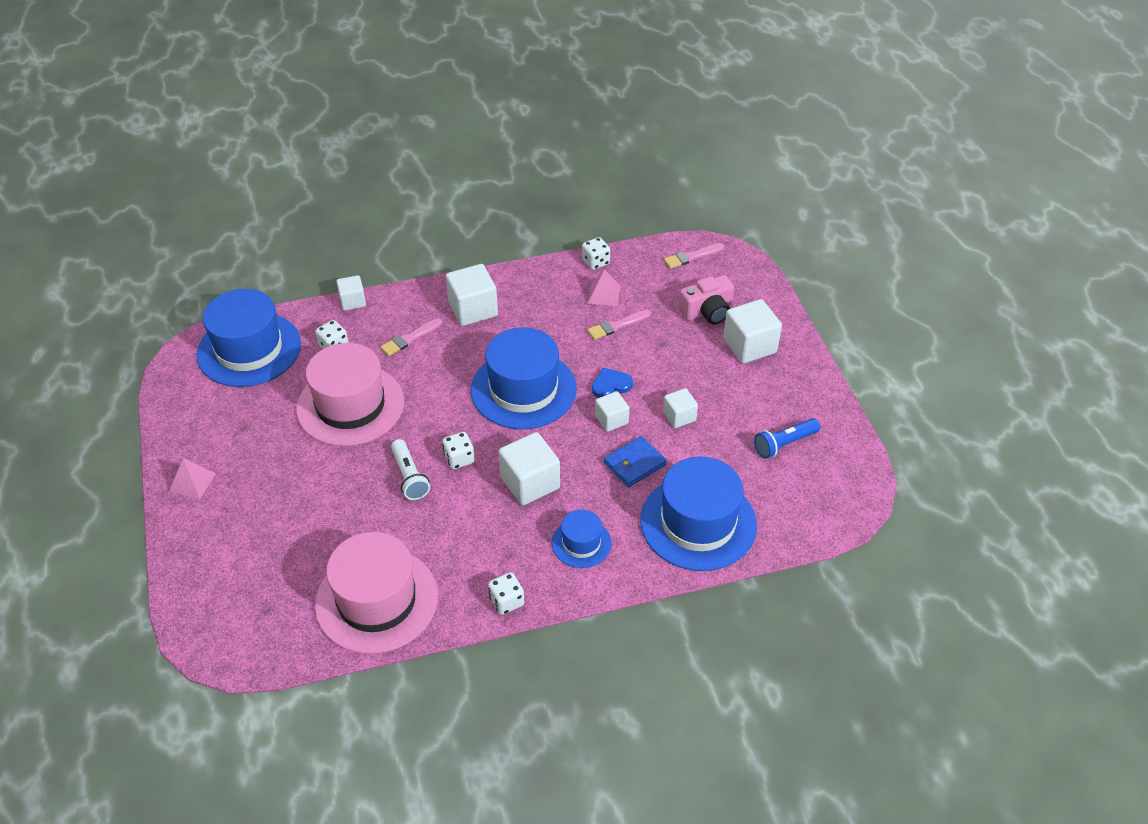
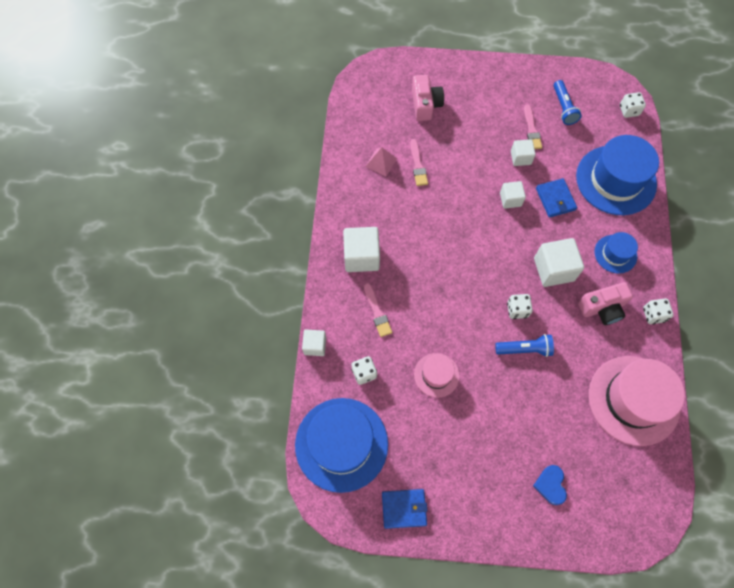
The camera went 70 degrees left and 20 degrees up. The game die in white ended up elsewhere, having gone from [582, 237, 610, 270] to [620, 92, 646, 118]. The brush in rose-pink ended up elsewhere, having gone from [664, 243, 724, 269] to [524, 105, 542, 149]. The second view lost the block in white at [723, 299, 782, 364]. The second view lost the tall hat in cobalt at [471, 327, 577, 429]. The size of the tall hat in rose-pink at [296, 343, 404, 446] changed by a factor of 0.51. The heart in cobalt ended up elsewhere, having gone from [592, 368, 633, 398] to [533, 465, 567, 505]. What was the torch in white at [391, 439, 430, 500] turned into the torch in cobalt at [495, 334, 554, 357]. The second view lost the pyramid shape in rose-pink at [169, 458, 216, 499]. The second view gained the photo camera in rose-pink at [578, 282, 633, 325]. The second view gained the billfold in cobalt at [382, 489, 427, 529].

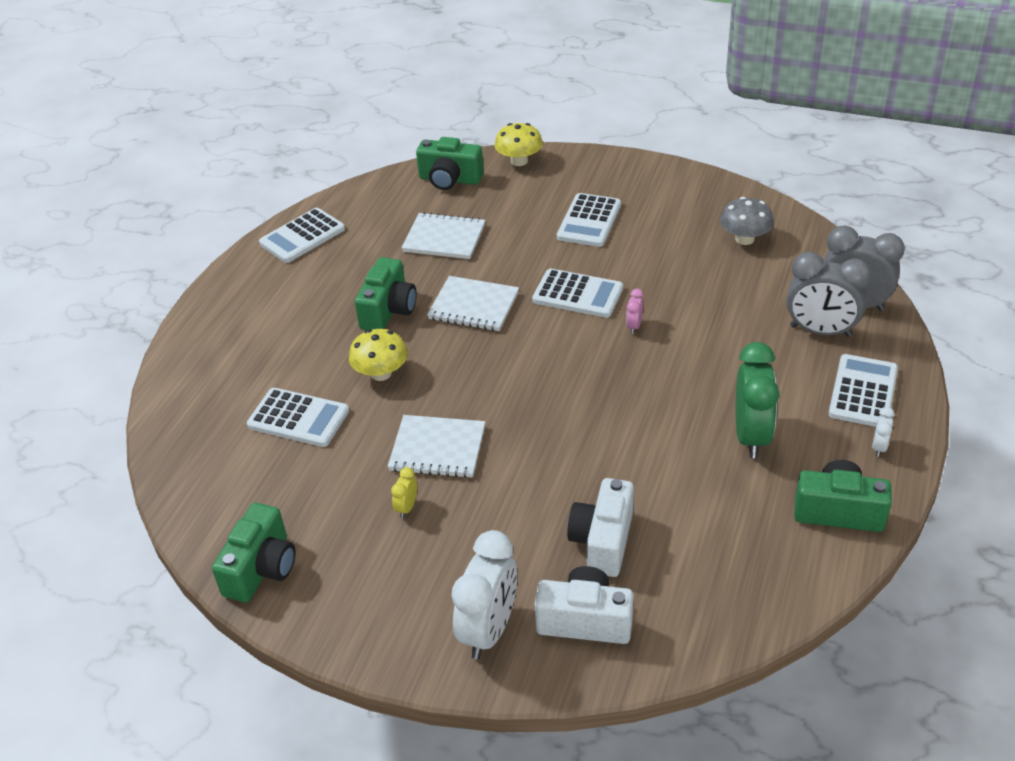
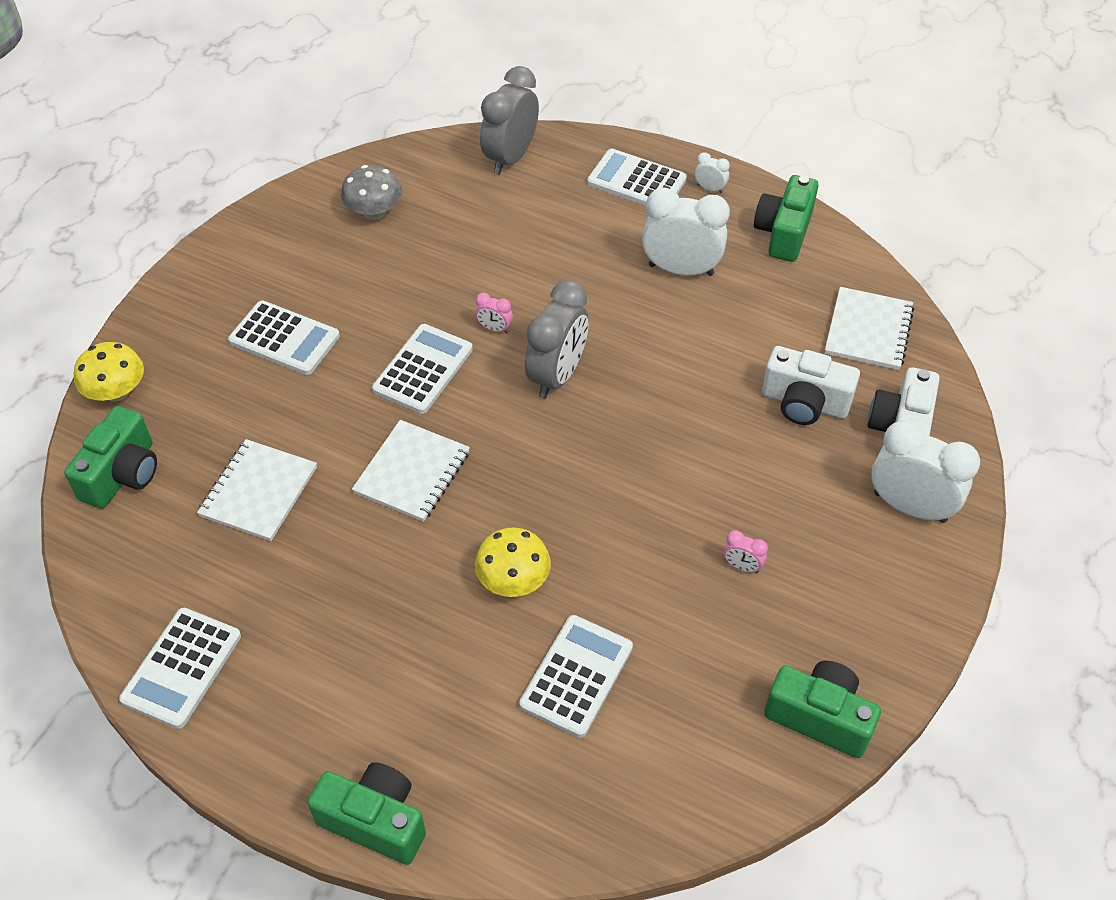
The camera went 85 degrees left and 10 degrees up. The adding machine in white at [259, 208, 345, 263] ended up facing another way, 60 degrees clockwise from before. The clock in gray ended up elsewhere, having gone from [787, 252, 871, 337] to [525, 280, 589, 399]. The photo camera in green ended up elsewhere, having gone from [355, 257, 417, 330] to [308, 762, 426, 865]. What was the clock in green at [736, 342, 779, 458] turned into the clock in white at [642, 187, 730, 276]. The exercise book in white ended up elsewhere, having gone from [388, 415, 485, 478] to [825, 287, 914, 370]. What was the clock in golden at [391, 467, 417, 518] turned into the clock in rose-pink at [723, 530, 768, 573].

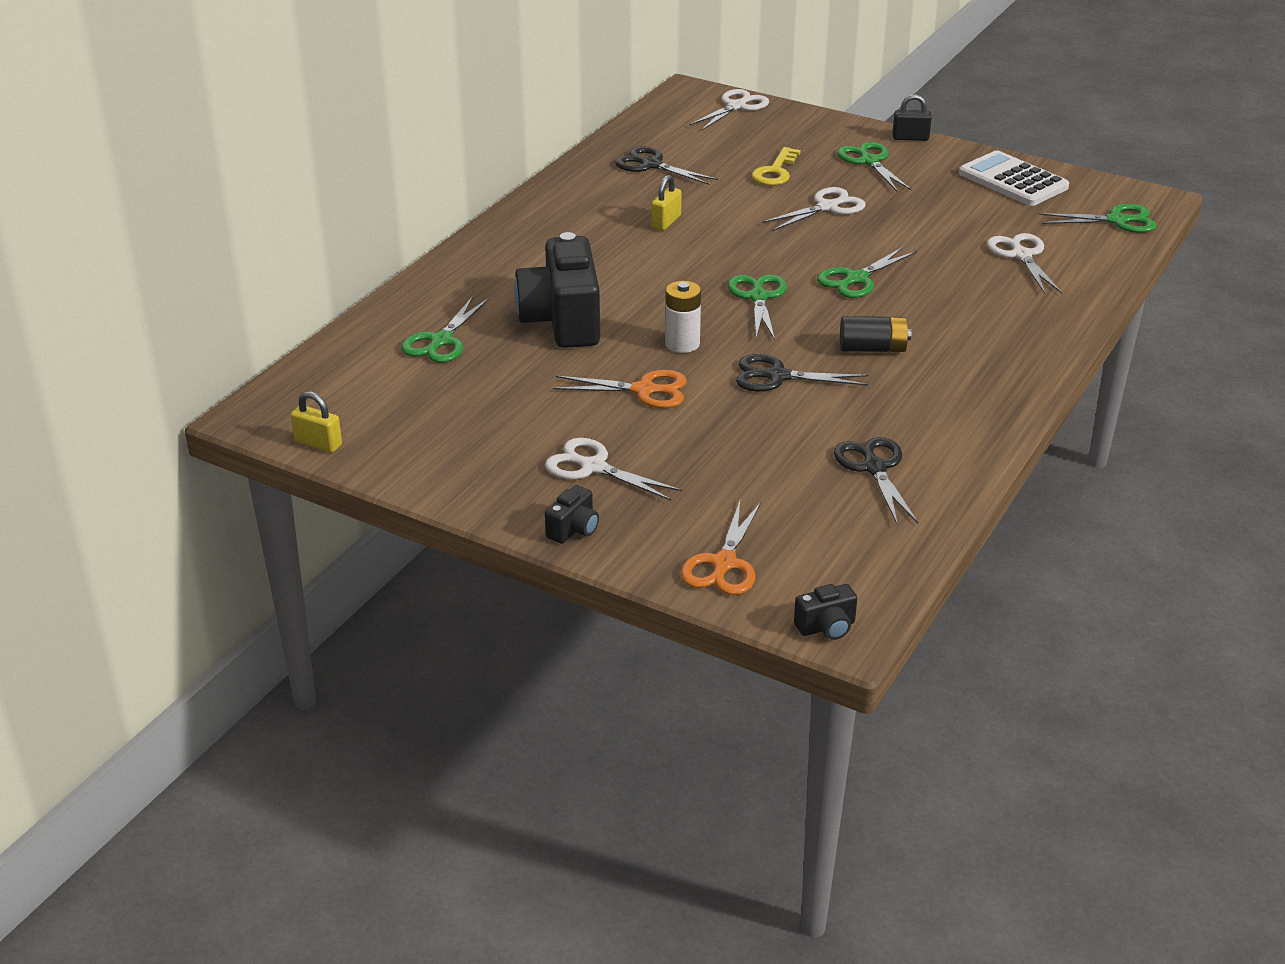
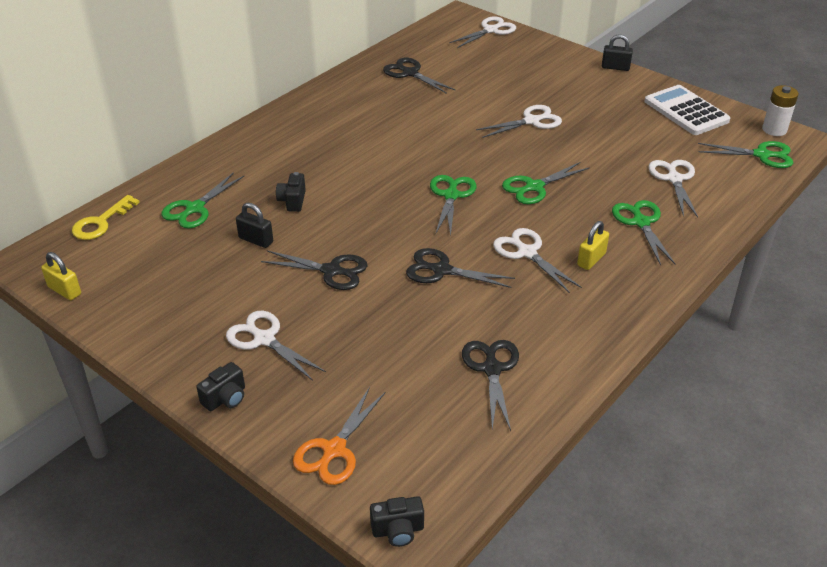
The camera went 10 degrees right and 5 degrees up. The pair of scissors in green ended up elsewhere, having gone from [837, 142, 912, 191] to [612, 200, 675, 265]. The key in golden ended up elsewhere, having gone from [752, 147, 801, 186] to [72, 195, 140, 240]. The small lock in golden ended up elsewhere, having gone from [651, 175, 682, 231] to [577, 221, 609, 270]. The size of the photo camera in jet-black at [514, 232, 600, 348] changed by a factor of 0.43. The power cell in white ended up elsewhere, having gone from [665, 281, 701, 353] to [762, 85, 799, 136]. Where the power cell in jet-black stood at [840, 316, 911, 352], the pair of scissors in white came to stand at [493, 228, 582, 293]. What was the pair of scissors in bright orange at [553, 370, 687, 408] turned into the pair of scissors in jet-black at [261, 250, 367, 290]. The second view gained the small lock in jet-black at [236, 203, 273, 248].

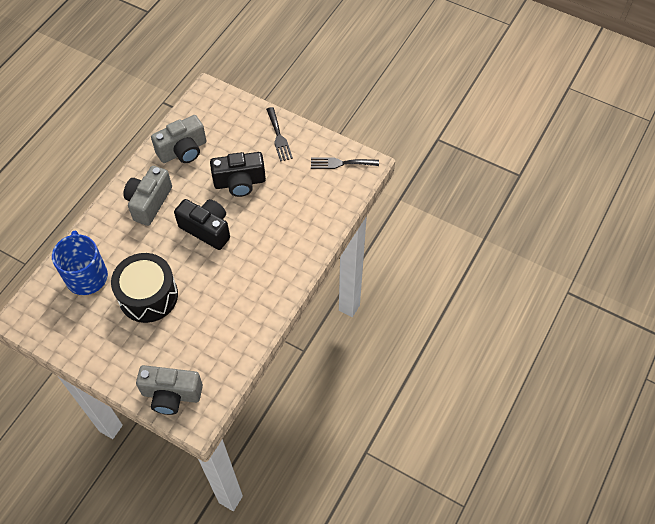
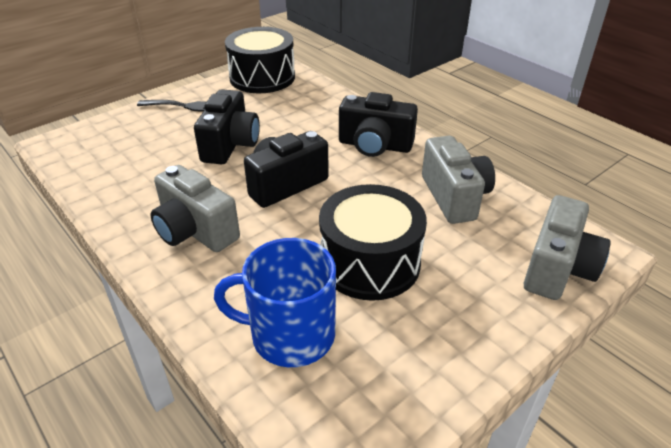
The camera went 70 degrees left and 20 degrees down. The photo camera in gray ended up elsewhere, having gone from [151, 115, 206, 163] to [422, 136, 495, 224]. Where the fork in jet-black stood at [311, 157, 379, 169], the toy drum in jet-black came to stand at [225, 27, 295, 93]. The second view gained the photo camera in jet-black at [339, 92, 418, 157].

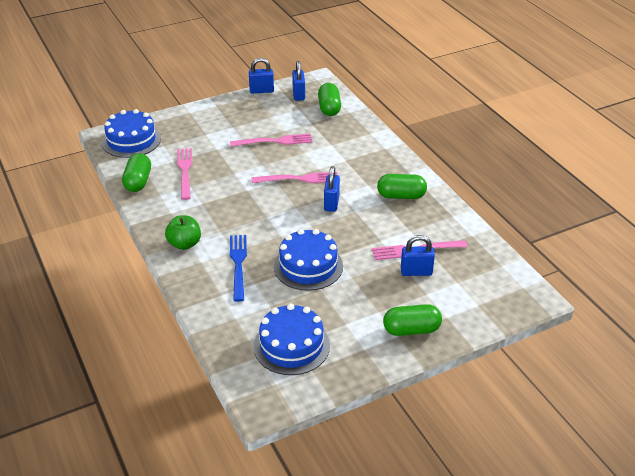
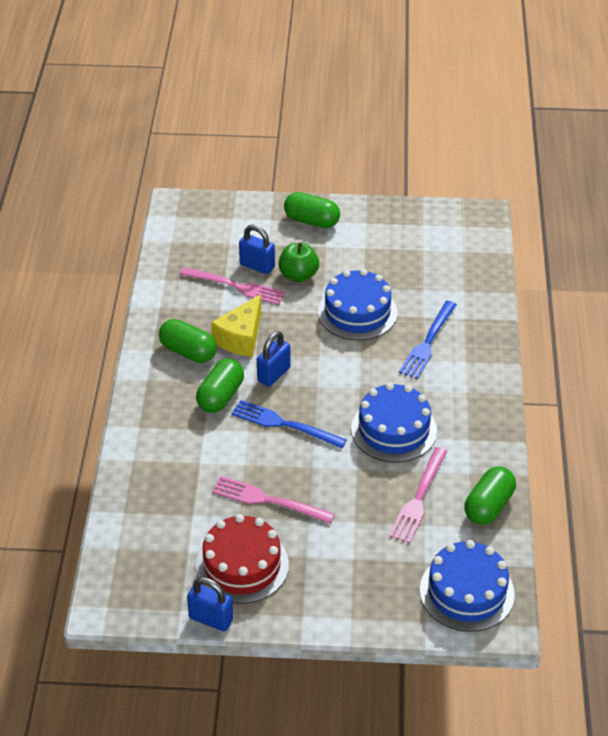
The camera went 150 degrees left and 5 degrees up. The second view lost the small lock in cobalt at [292, 61, 305, 101]. The capsule in green ended up elsewhere, having gone from [318, 83, 341, 116] to [196, 359, 244, 413]. What was the fork in rose-pink at [251, 172, 338, 183] turned into the fork in cobalt at [231, 400, 347, 448]. The apple in green ended up elsewhere, having gone from [165, 215, 201, 250] to [279, 242, 319, 282]. The gateau in cobalt ended up elsewhere, having gone from [253, 304, 330, 375] to [351, 383, 437, 462]. The second view gained the cheese in golden at [211, 294, 261, 357]. The second view gained the gateau in red at [196, 514, 289, 604].

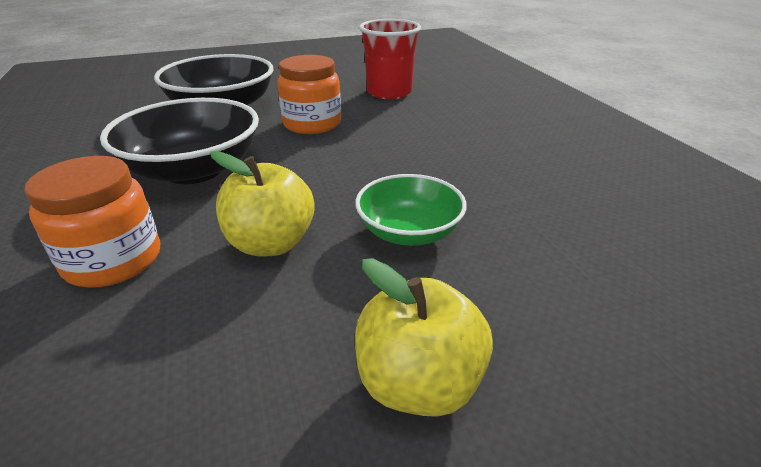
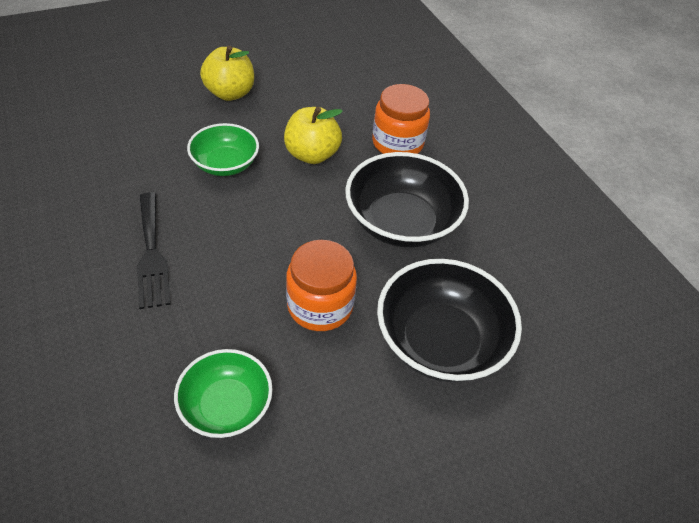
The camera went 170 degrees right and 15 degrees up. Where the tumbler in red stood at [359, 19, 421, 99], the bowl in green came to stand at [174, 349, 273, 438]. The second view gained the fork in jet-black at [137, 192, 171, 309].

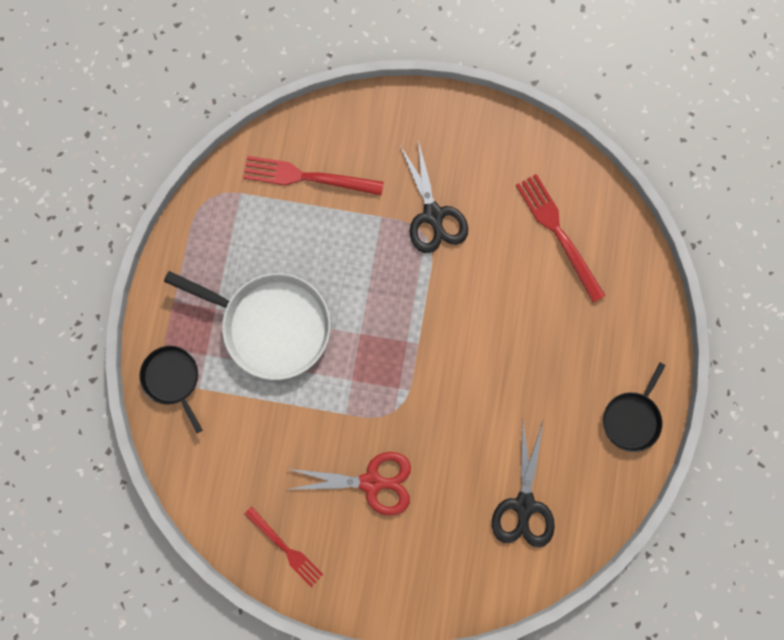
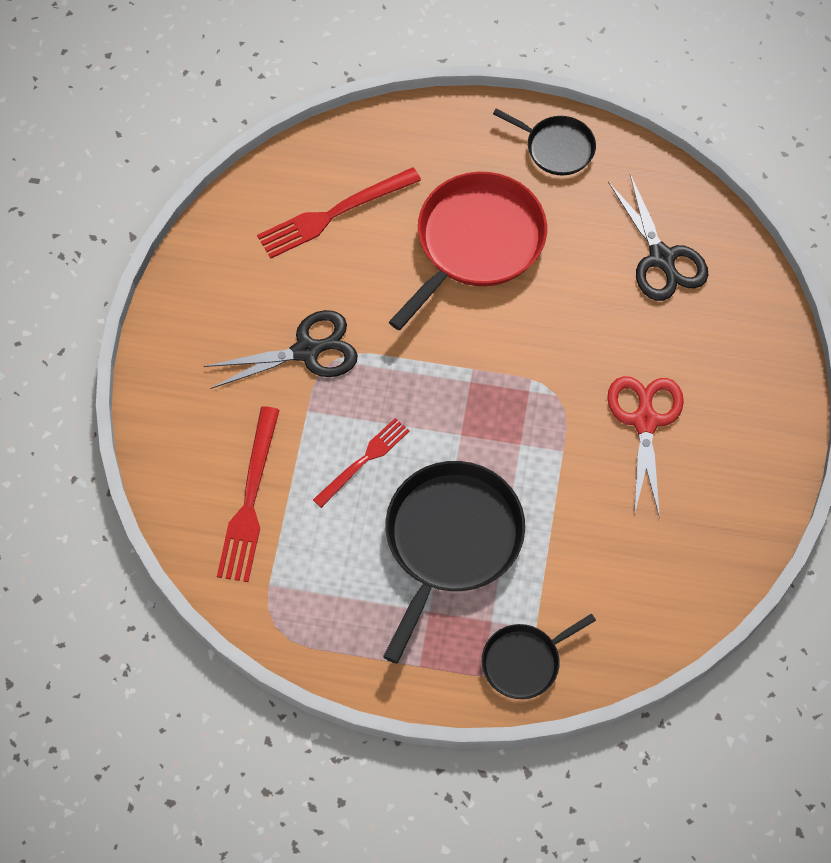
The camera went 90 degrees left and 15 degrees down. What was the frying pan in white at [164, 271, 331, 380] turned into the frying pan in jet-black at [383, 461, 525, 664]. The pair of scissors in jet-black at [492, 421, 555, 547] ended up facing another way, 60 degrees clockwise from before. The fork in red ended up elsewhere, having gone from [244, 506, 323, 587] to [313, 418, 410, 508]. The second view gained the frying pan in red at [389, 172, 547, 330].

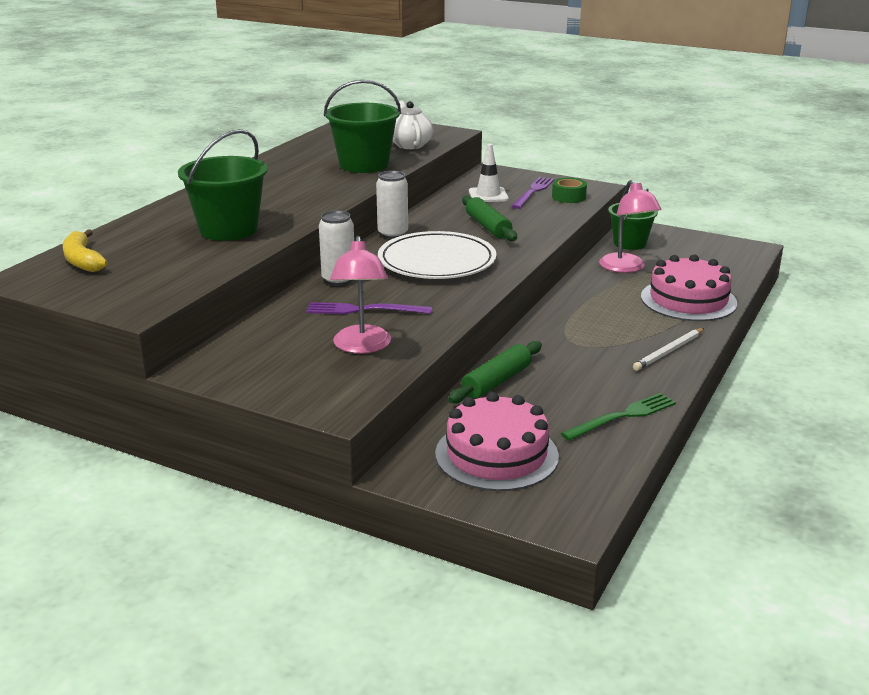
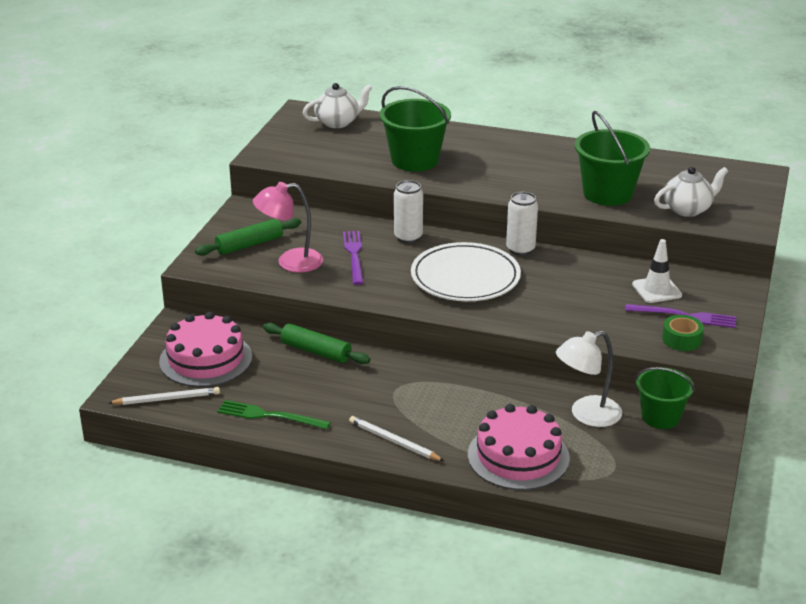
The camera went 80 degrees right and 5 degrees up. What was the reading lamp in rose-pink at [599, 180, 661, 273] turned into the reading lamp in white at [556, 331, 622, 427]. The rolling pin in green ended up elsewhere, having gone from [462, 195, 517, 241] to [195, 218, 301, 256]. Where the toy banana in golden stood at [63, 229, 107, 272], the china teapot in white came to stand at [303, 83, 372, 128]. The fork in green at [561, 393, 676, 441] ended up facing another way, 150 degrees clockwise from before. The second view gained the wooden pencil in white at [108, 387, 220, 405].

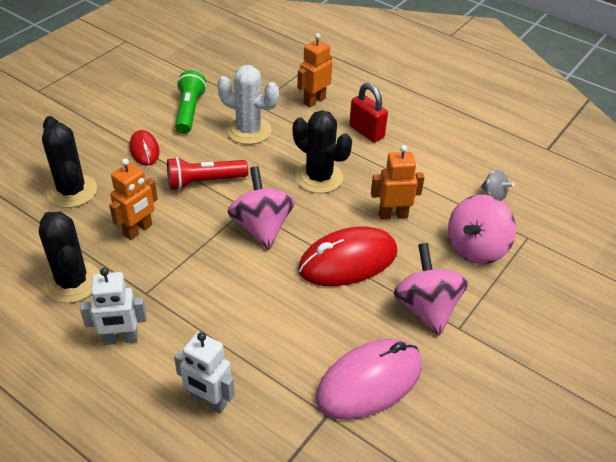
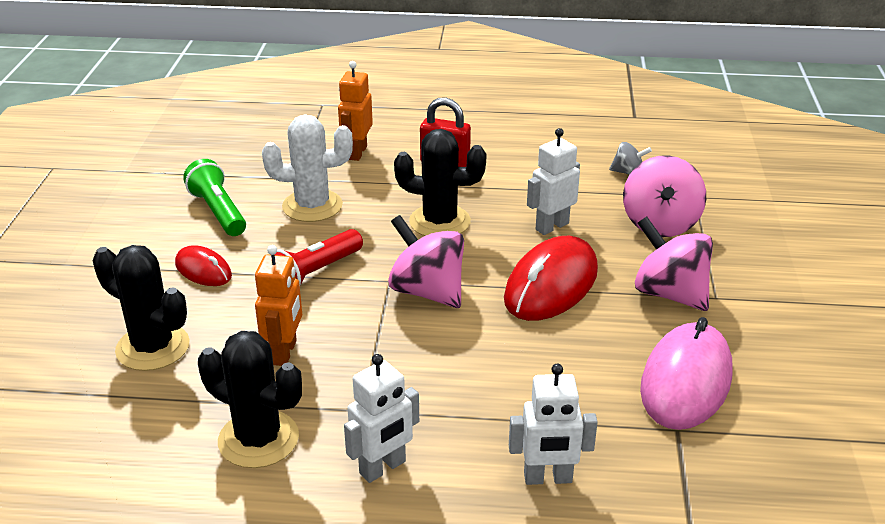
The camera went 30 degrees left and 10 degrees down. What was the robot figure in bright orange at [371, 145, 425, 220] turned into the robot figure in white at [527, 128, 580, 235].

